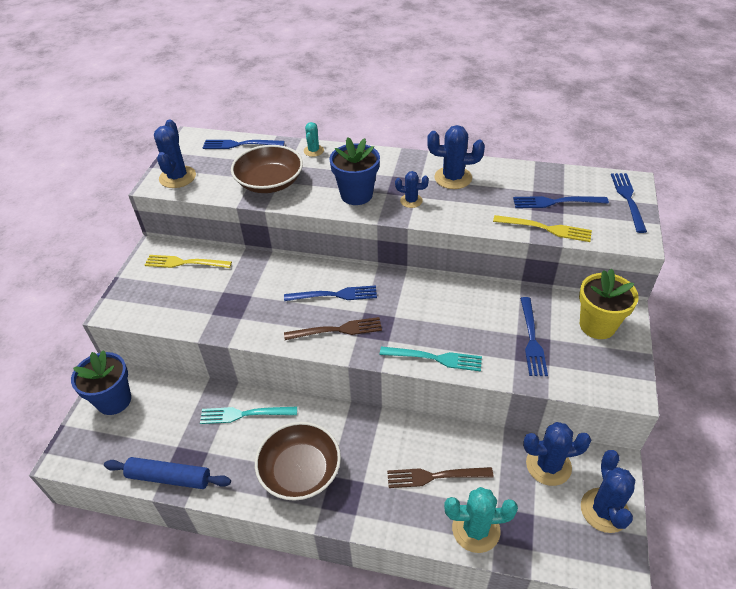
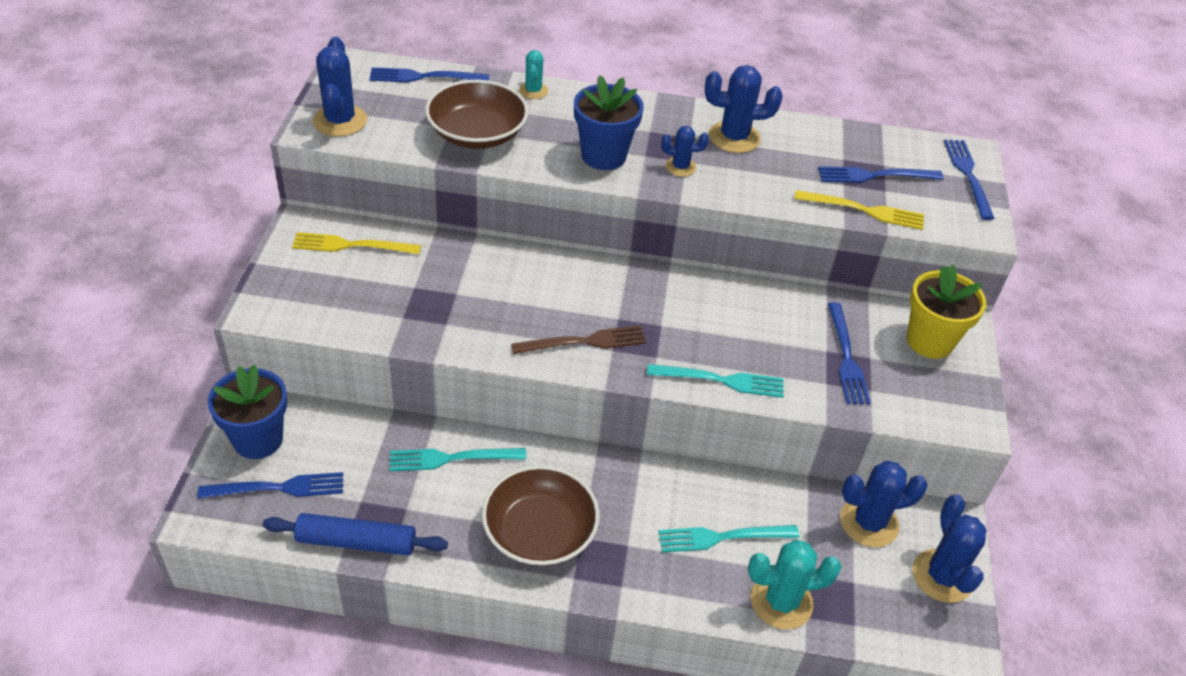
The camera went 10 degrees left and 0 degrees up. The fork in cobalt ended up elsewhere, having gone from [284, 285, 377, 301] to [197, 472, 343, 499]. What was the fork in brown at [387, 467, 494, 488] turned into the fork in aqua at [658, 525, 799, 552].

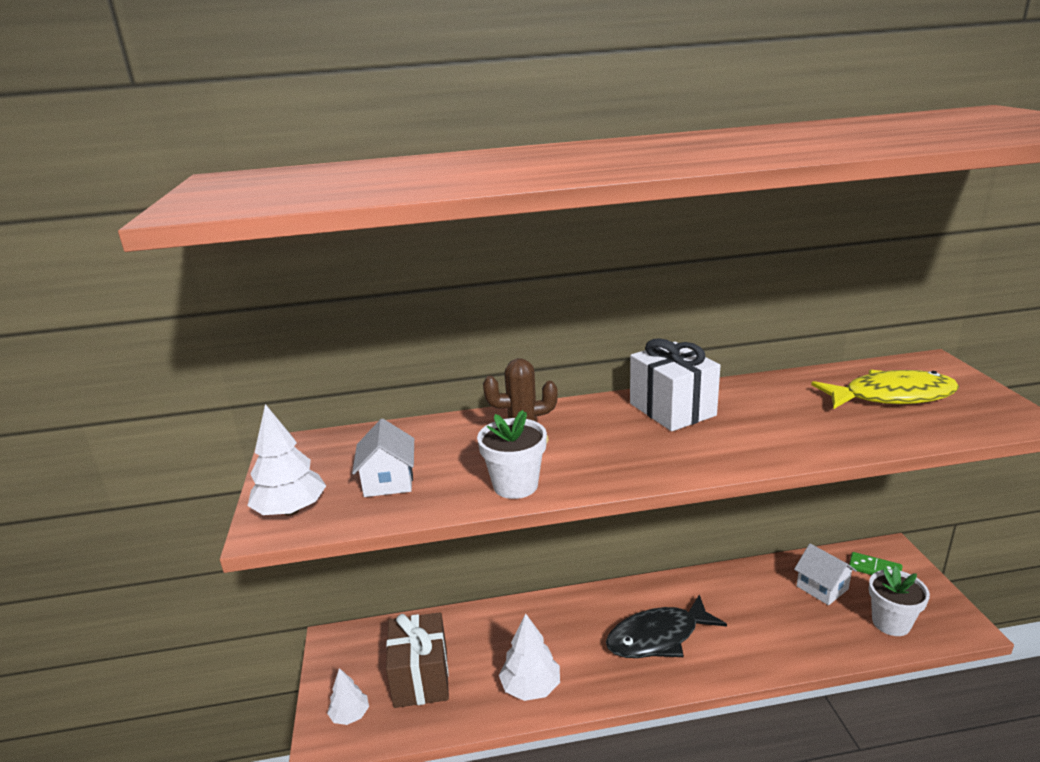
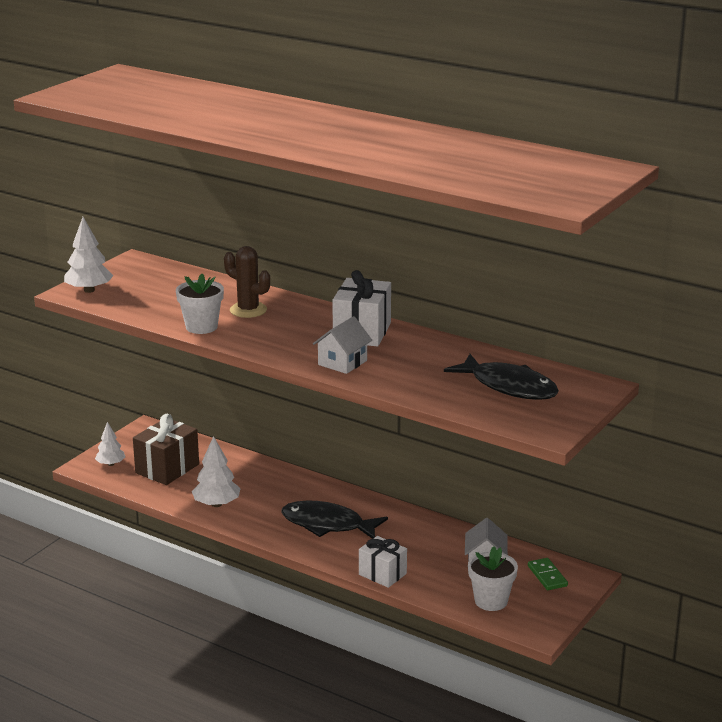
The camera went 40 degrees right and 0 degrees up. What was the fish in golden at [811, 370, 959, 409] turned into the fish in jet-black at [444, 354, 559, 400]. The cottage in white ended up elsewhere, having gone from [352, 419, 414, 497] to [313, 316, 372, 374]. The second view gained the wrapped gift in white at [359, 536, 407, 588].

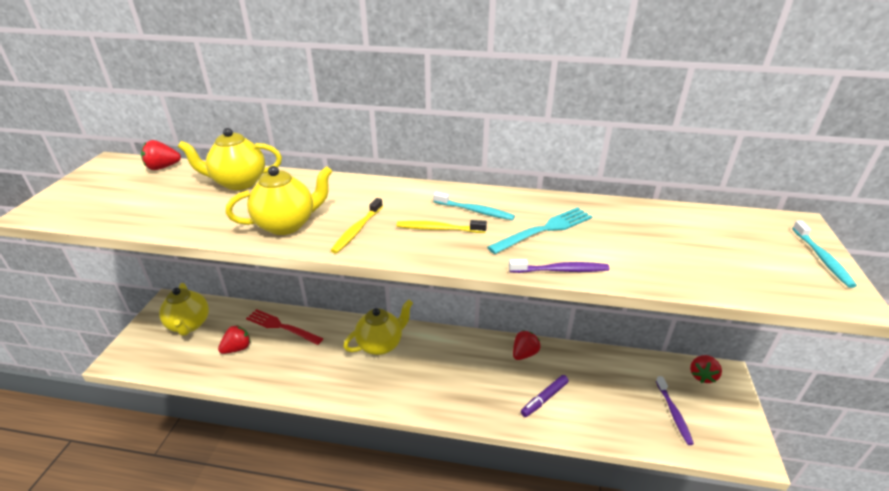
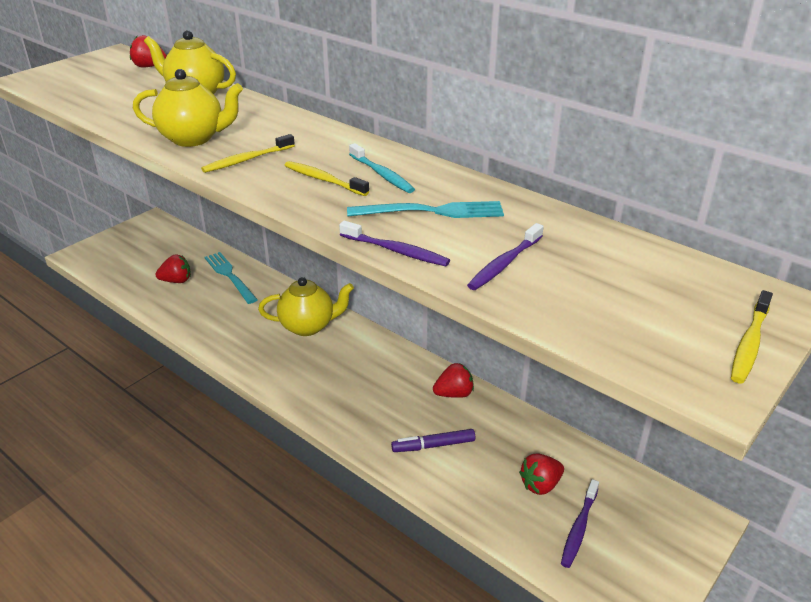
The camera went 30 degrees right and 0 degrees up. What was the toothbrush in aqua at [792, 221, 857, 288] turned into the toothbrush in golden at [731, 290, 773, 383]. The second view lost the china teapot in golden at [159, 283, 209, 336]. What was the fork in red at [246, 309, 323, 345] turned into the fork in aqua at [204, 252, 258, 304]. The berry in red ended up elsewhere, having gone from [690, 355, 722, 383] to [519, 453, 564, 495]. The second view gained the toothbrush in purple at [467, 223, 544, 290].

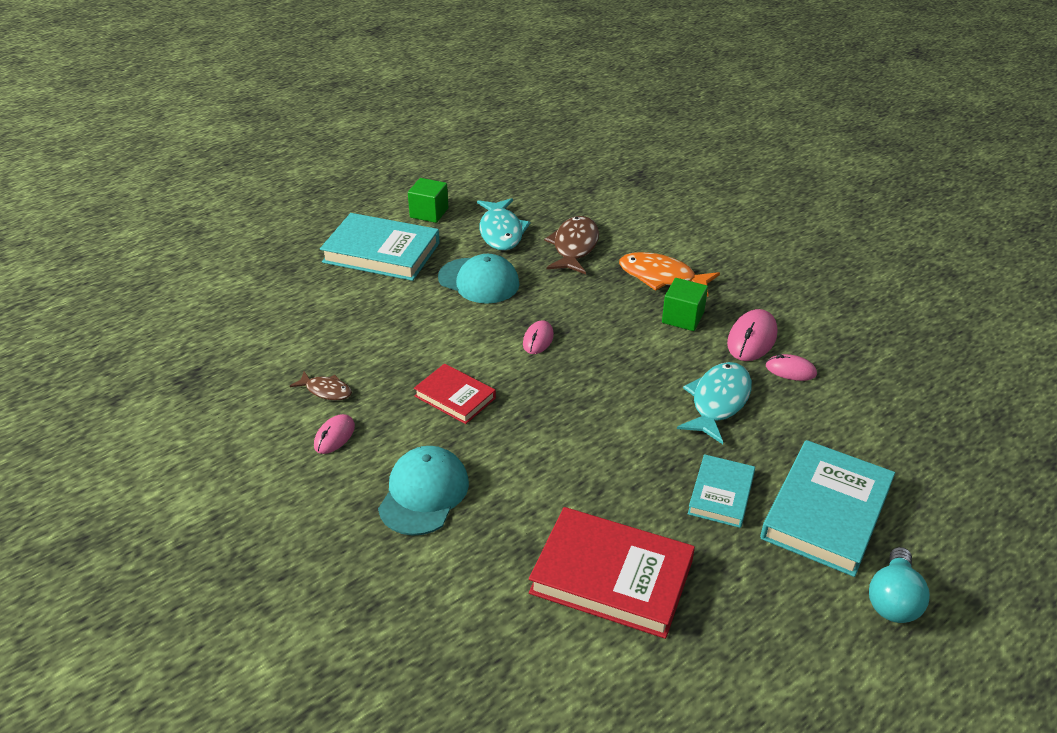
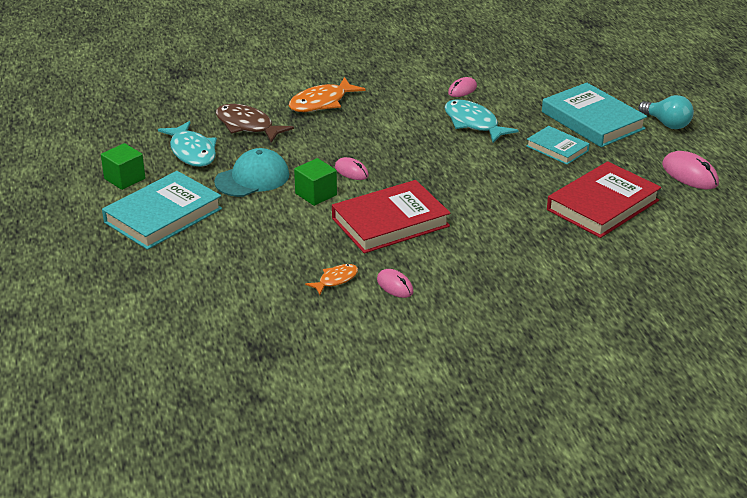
The camera went 65 degrees left and 5 degrees down. The fish in aqua at [477, 198, 530, 251] ended up facing another way, 45 degrees clockwise from before. The block in green ended up elsewhere, having gone from [662, 278, 708, 331] to [294, 158, 337, 206]. The mouse in rose-pink ended up elsewhere, having gone from [727, 309, 778, 361] to [662, 151, 719, 189]. The size of the hardcover in red at [414, 364, 496, 424] changed by a factor of 1.74. What was the fish in brown at [290, 371, 352, 401] turned into the fish in bright orange at [305, 264, 358, 295]. The second view lost the baseball cap in aqua at [378, 446, 469, 536].

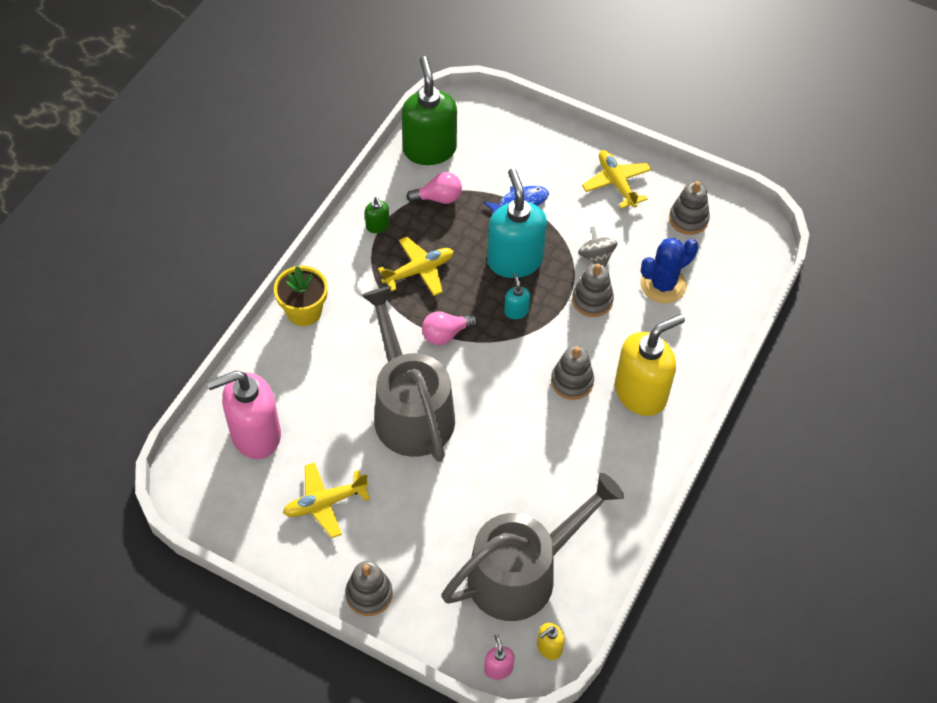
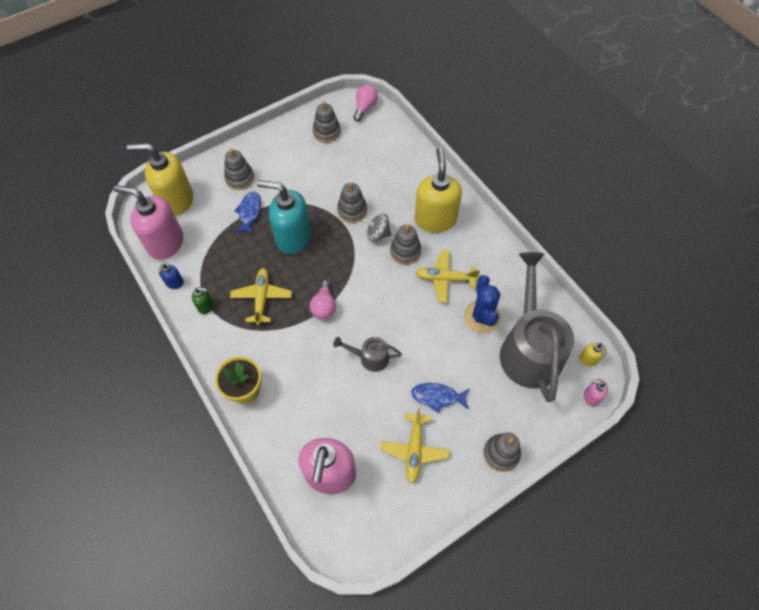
The camera went 60 degrees left and 5 degrees up. What was the soap dispenser in green at [402, 56, 457, 165] turned into the soap dispenser in rose-pink at [114, 185, 183, 260]. The plane in golden ended up elsewhere, having gone from [582, 150, 652, 209] to [415, 250, 480, 303]. The lightbulb in rose-pink ended up elsewhere, having gone from [406, 172, 462, 204] to [354, 85, 378, 122]. The spinning top in gray ended up elsewhere, having gone from [578, 226, 618, 267] to [364, 213, 391, 241]. The cactus in cobalt ended up elsewhere, having gone from [640, 238, 698, 303] to [463, 275, 501, 333]. The second view lost the soap dispenser in aqua at [504, 273, 530, 319]. The size of the watering pot in gray at [361, 286, 455, 462] changed by a factor of 0.45. The second view gained the soap dispenser in golden at [127, 143, 193, 216]. The second view gained the ring stacker in gray at [224, 149, 254, 190]. The second view gained the soap dispenser in cobalt at [158, 263, 184, 289]. The second view gained the fish in cobalt at [411, 383, 469, 413].

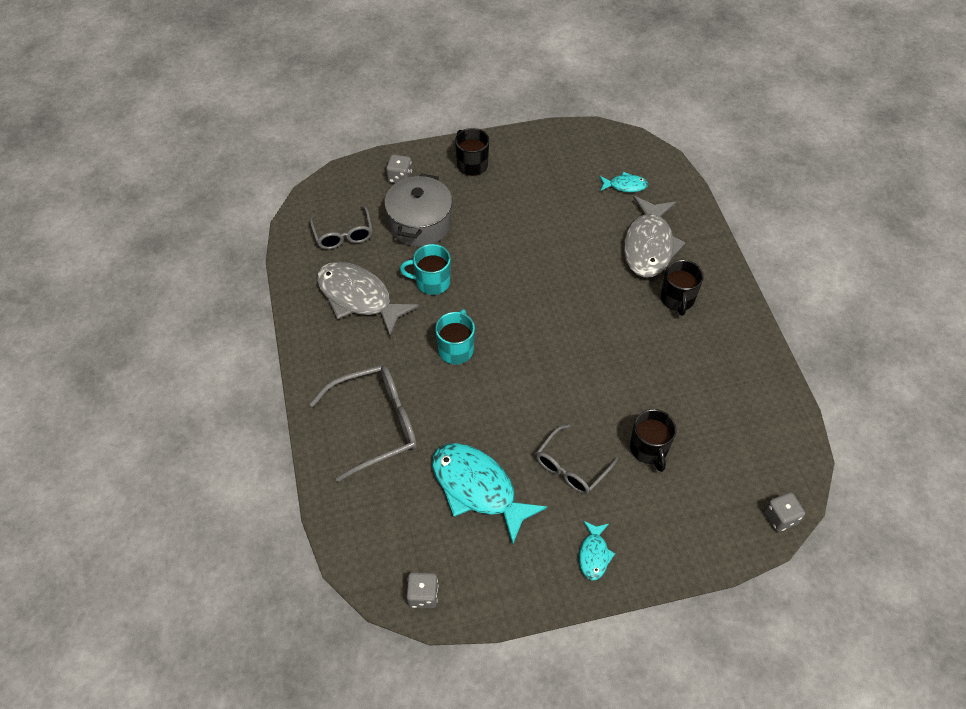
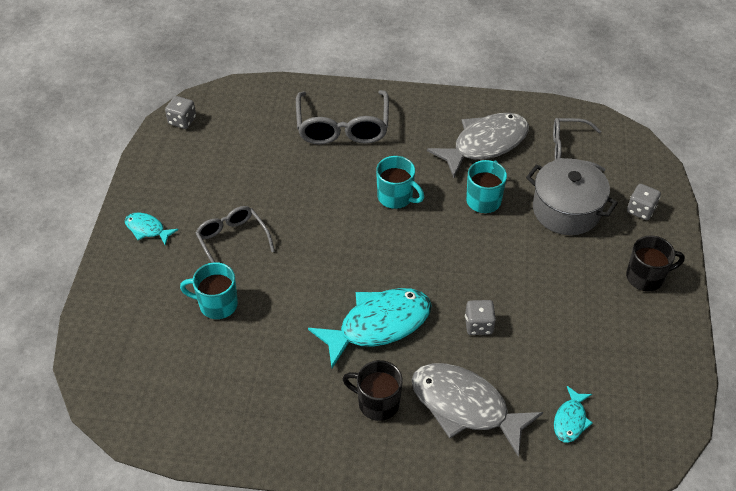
The camera went 110 degrees right and 5 degrees down. What was the coffee mug in jet-black at [630, 409, 676, 472] turned into the coffee mug in aqua at [180, 262, 238, 319]. The fish in aqua ended up elsewhere, having gone from [432, 443, 547, 544] to [308, 288, 432, 368]. The game die in gray ended up elsewhere, having gone from [764, 492, 805, 532] to [465, 300, 496, 335].

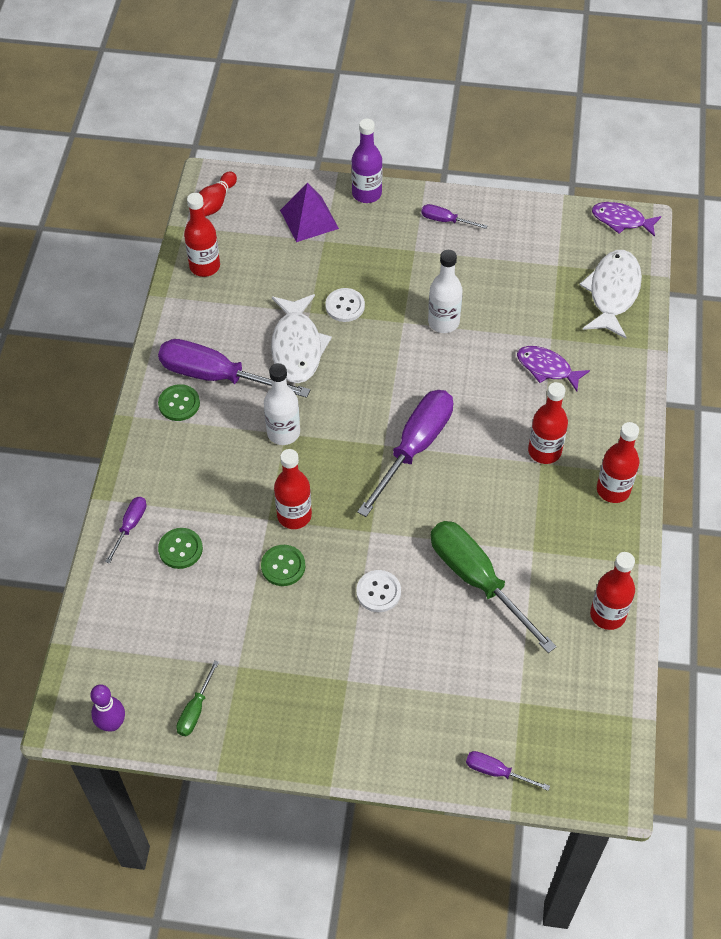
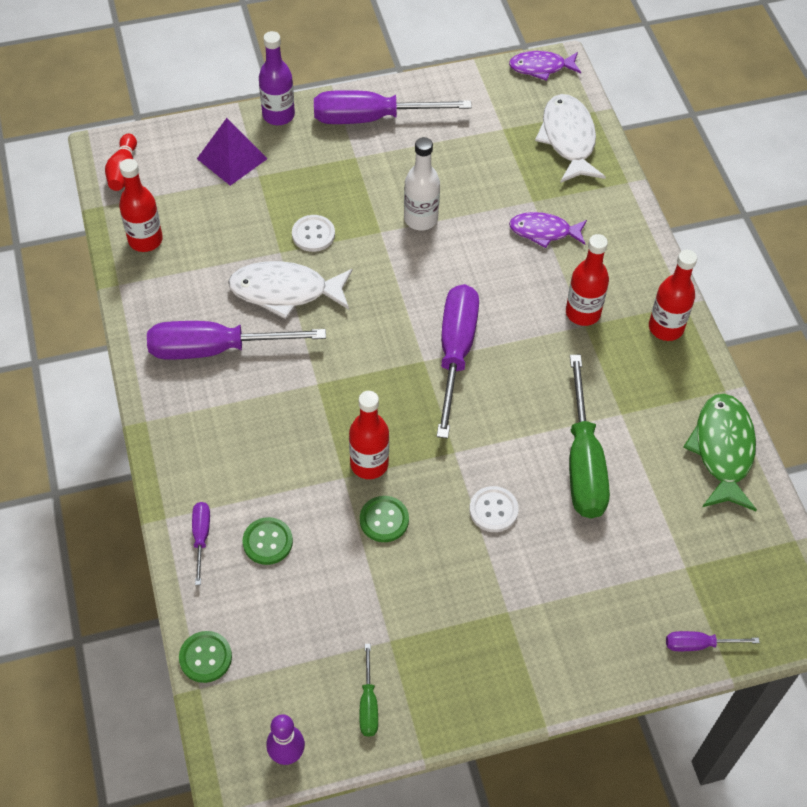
The camera went 25 degrees left and 0 degrees up. The size of the screwdriver in purple at [421, 204, 487, 229] changed by a factor of 2.15. The fish in white at [271, 294, 332, 383] ended up facing another way, 120 degrees clockwise from before. The second view lost the drink bottle in white at [264, 363, 300, 445]. The shirt button in green ended up elsewhere, having gone from [158, 384, 200, 421] to [179, 631, 232, 683]. The screwdriver in green at [431, 521, 557, 653] ended up facing another way, 120 degrees counterclockwise from before. Where the drink bottle in red stood at [590, 552, 635, 630], the fish in green came to stand at [683, 394, 757, 511].

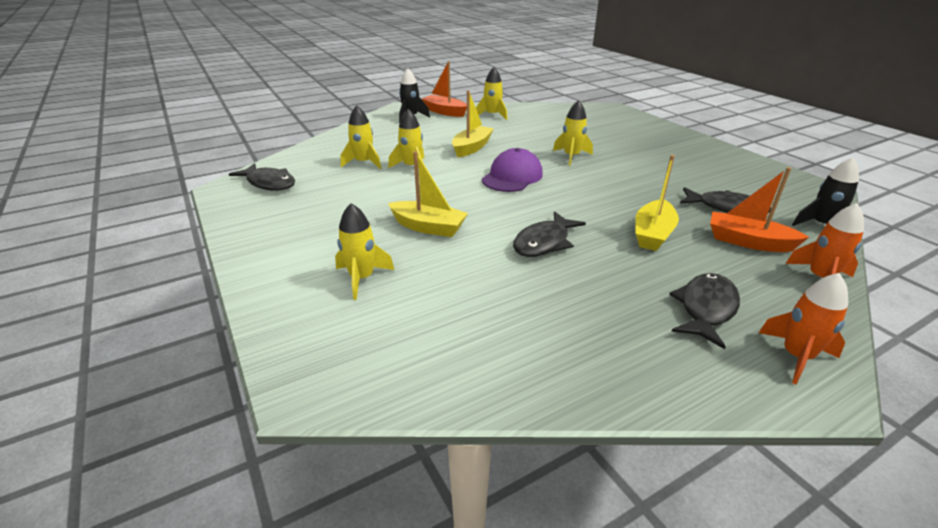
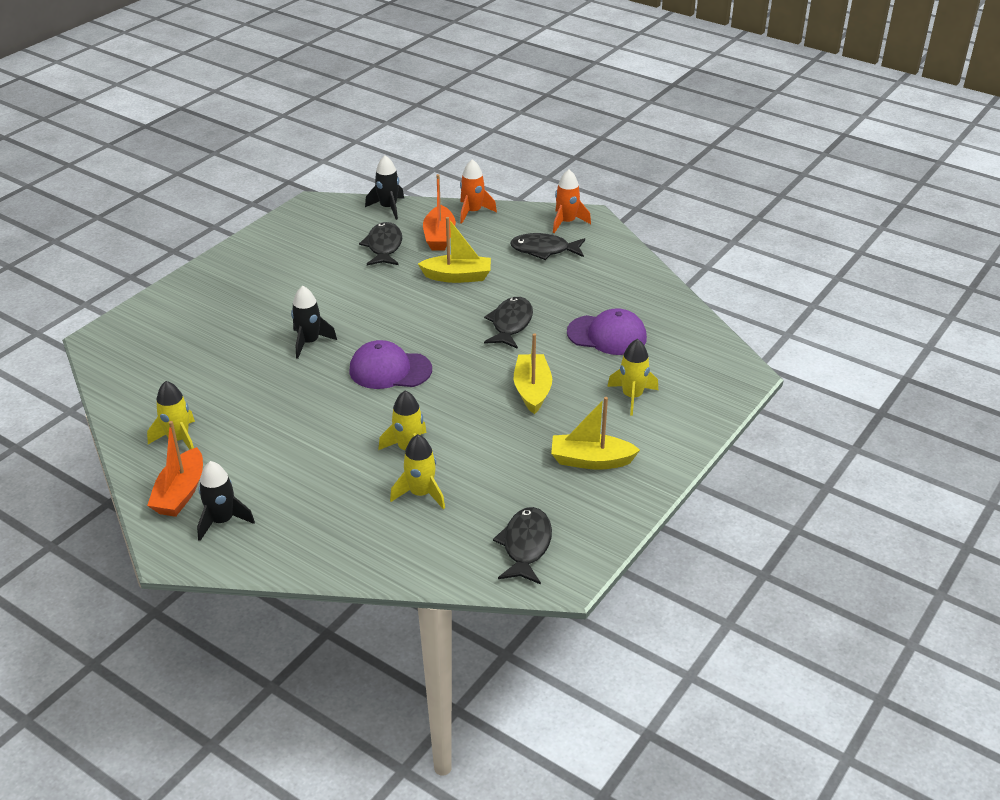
The camera went 115 degrees left and 5 degrees up. The sailboat in golden ended up elsewhere, having gone from [452, 90, 494, 157] to [551, 397, 640, 470]. What was the toy rocket in golden at [553, 100, 593, 166] turned into the toy rocket in jet-black at [291, 286, 337, 359]. The fish in jet-black at [513, 211, 586, 257] ended up facing another way, 90 degrees counterclockwise from before. The second view gained the baseball cap in purple at [567, 308, 647, 355].

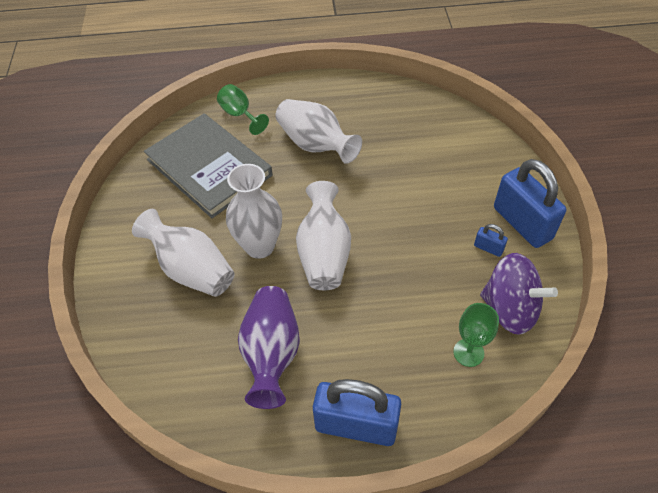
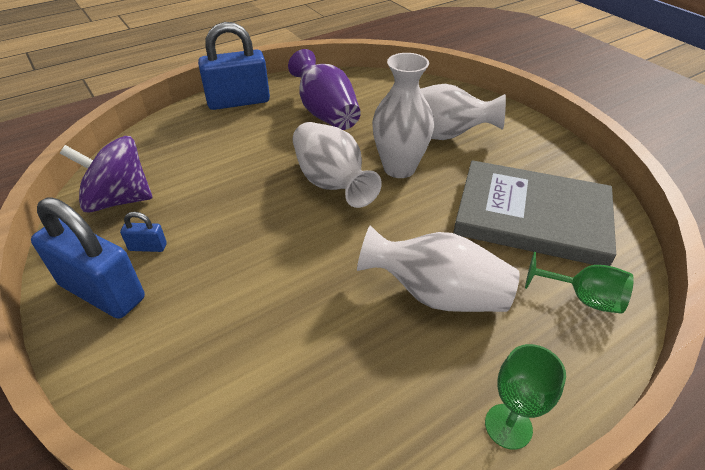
The camera went 150 degrees right and 10 degrees down. The chalice in green ended up elsewhere, having gone from [453, 303, 499, 367] to [485, 344, 566, 449].

